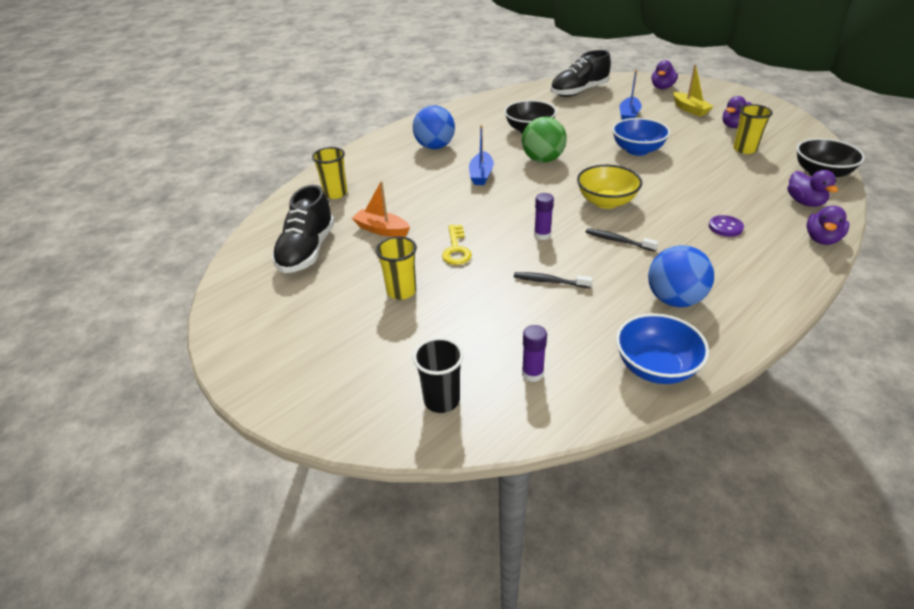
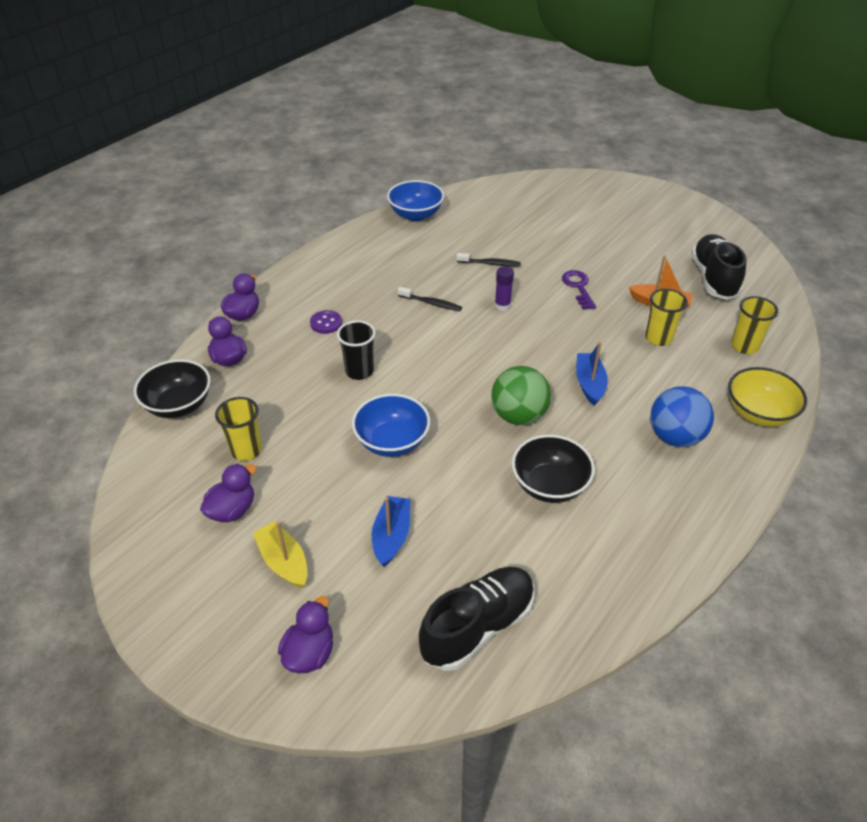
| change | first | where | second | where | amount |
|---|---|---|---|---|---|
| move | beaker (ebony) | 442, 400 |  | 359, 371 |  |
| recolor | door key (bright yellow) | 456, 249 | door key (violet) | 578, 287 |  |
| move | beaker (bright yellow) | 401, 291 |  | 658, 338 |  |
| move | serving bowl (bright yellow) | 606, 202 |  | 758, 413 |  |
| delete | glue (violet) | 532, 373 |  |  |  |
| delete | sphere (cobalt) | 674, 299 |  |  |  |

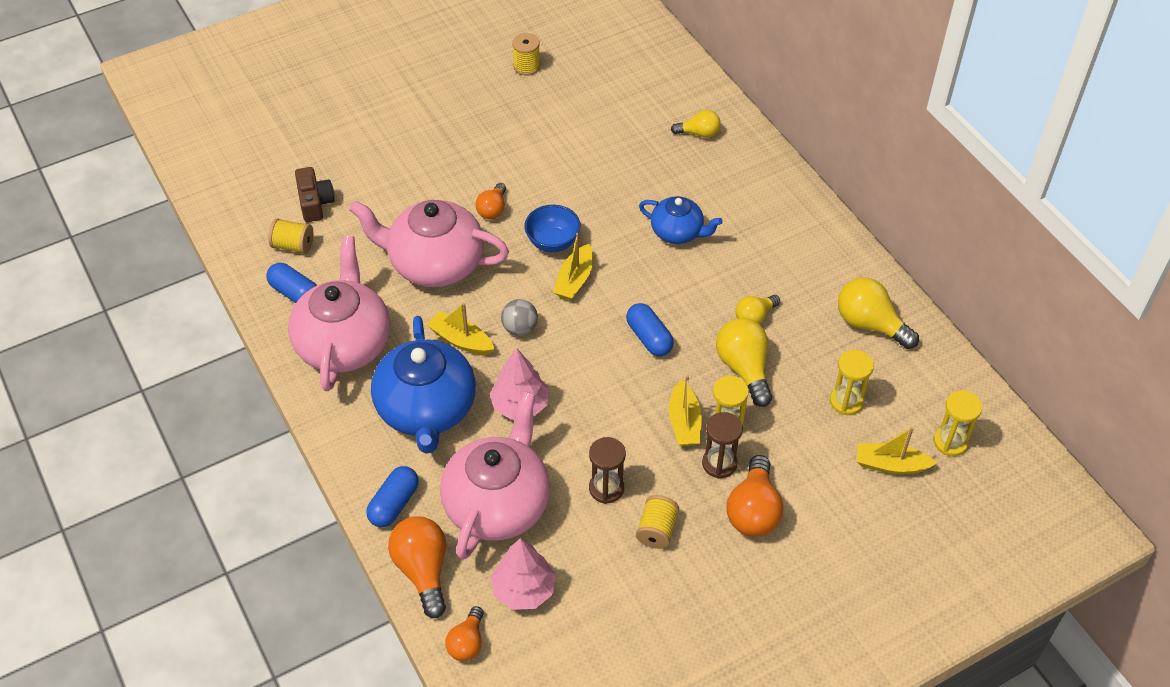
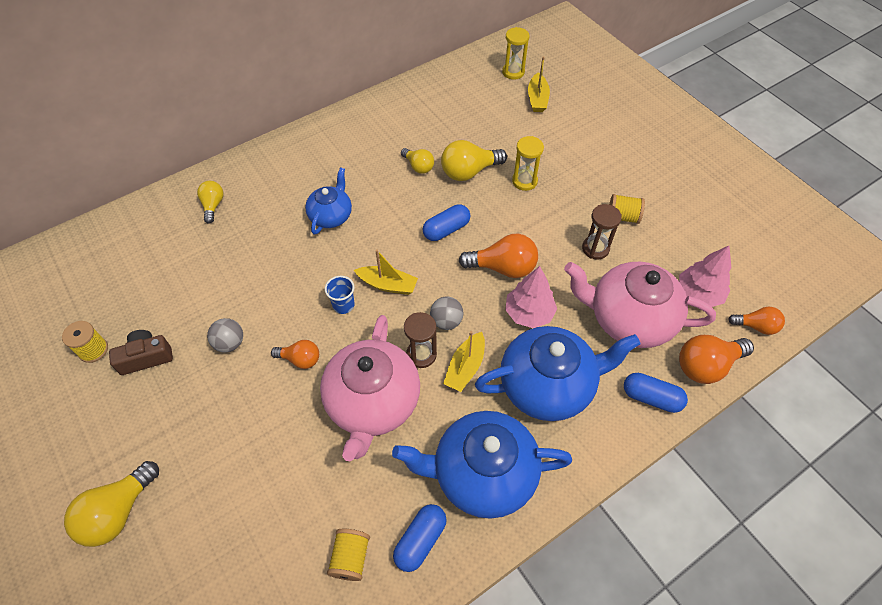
| change | first | where | second | where | amount |
|---|---|---|---|---|---|
| move | bulb (bright yellow) | 870, 324 |  | 118, 512 |  |
| move | compact camera (brown) | 315, 202 |  | 146, 357 |  |
| insert |  |  | sphere (gray) | 230, 343 |  |
| replace | serving bowl (cobalt) | 552, 242 | beaker (cobalt) | 343, 305 |  |
| recolor | china teapot (rosy) | 344, 343 | china teapot (cobalt) | 482, 473 |  |
| move | hourglass (brown) | 719, 463 |  | 421, 355 |  |
| move | bulb (orange-coloured) | 753, 511 |  | 503, 268 |  |
| delete | toy boat (bright yellow) | 684, 422 |  |  |  |
| delete | hourglass (bright yellow) | 846, 401 |  |  |  |

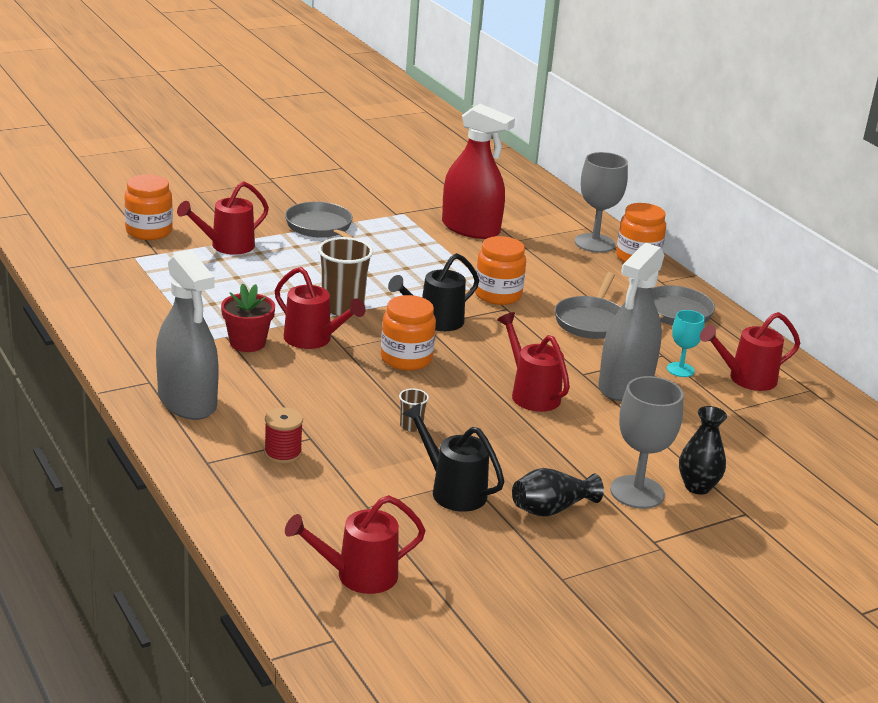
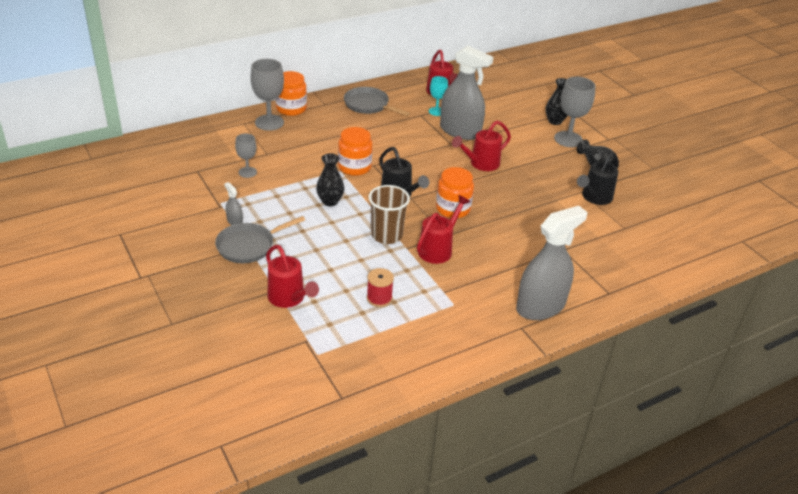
| change | first | where | second | where | amount |
|---|---|---|---|---|---|
| insert |  |  | spray bottle (gray) | 234, 221 |  |
| replace | spray bottle (red) | 470, 228 | chalice (gray) | 247, 172 |  |
| insert |  |  | vase (ebony) | 330, 201 |  |
| move | reel of thread (red) | 282, 453 |  | 379, 298 |  |
| delete | preserve jar (orange-coloured) | 149, 231 |  |  |  |
| delete | plant pot (red) | 247, 343 |  |  |  |
| delete | watering pot (red) | 357, 576 |  |  |  |
| delete | beaker (brown) | 411, 426 |  |  |  |
| delete | pan (gray) | 591, 321 |  |  |  |

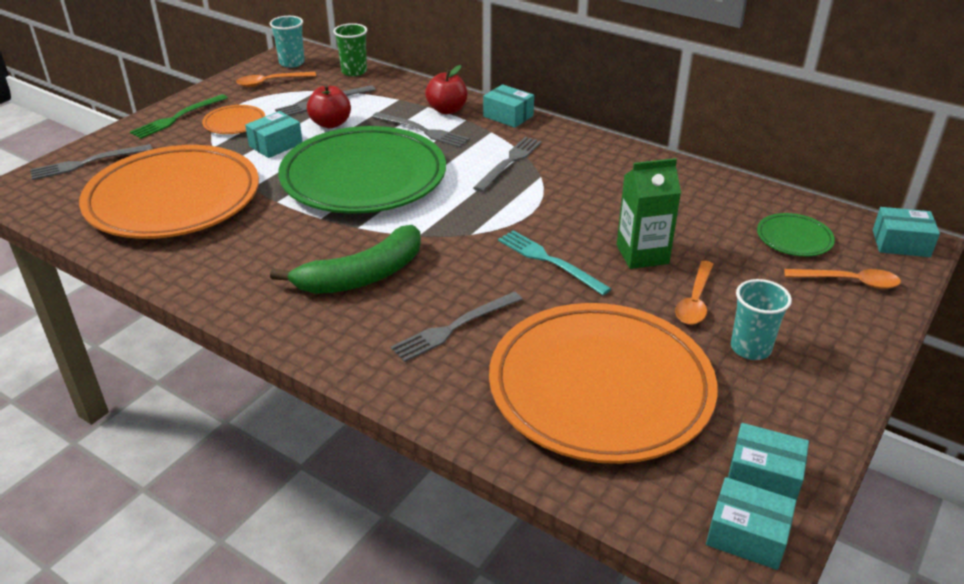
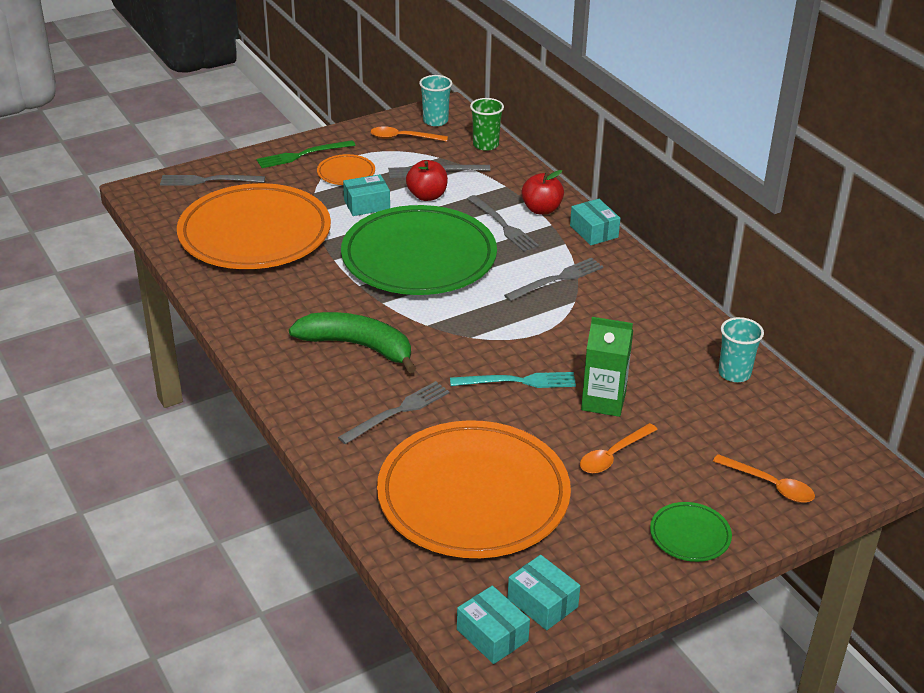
| change | first | where | second | where | amount |
|---|---|---|---|---|---|
| rotate | banana (green) | 362, 276 |  | 357, 346 | 150 degrees counterclockwise |
| rotate | table fork (gray) | 454, 327 |  | 398, 412 | 150 degrees clockwise |
| rotate | table fork (teal) | 549, 261 |  | 518, 381 | 105 degrees clockwise |
| move | dinner plate (green) | 794, 238 |  | 690, 535 |  |
| move | beaker (teal) | 750, 348 |  | 734, 373 |  |
| delete | parcel (teal) | 901, 243 |  |  |  |

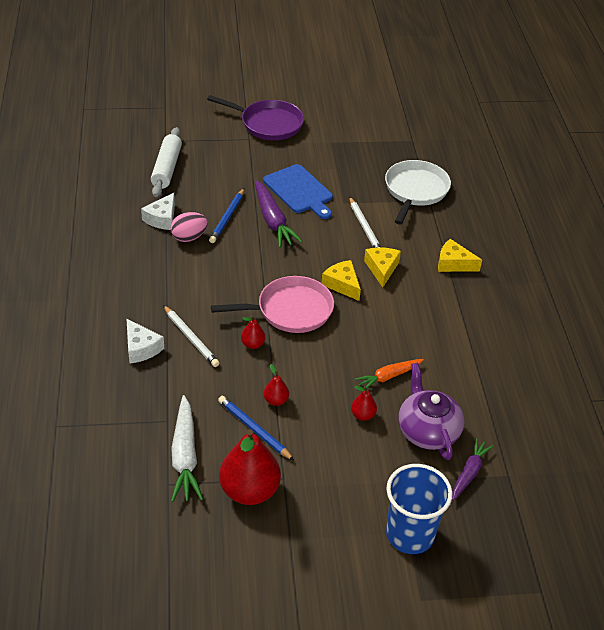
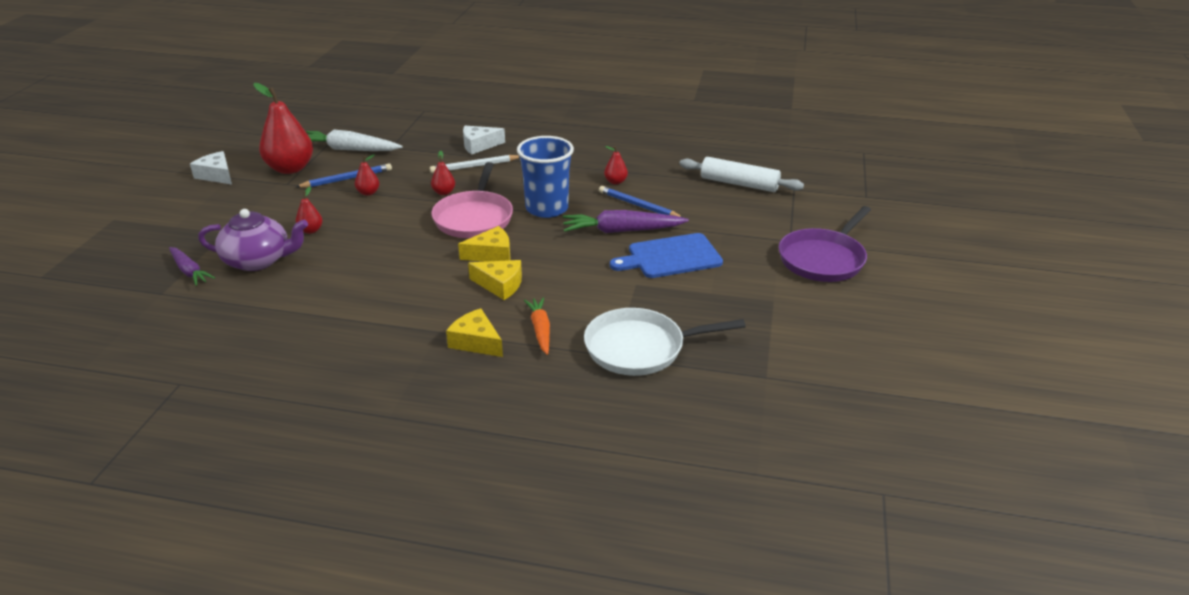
| change | first | where | second | where | amount |
|---|---|---|---|---|---|
| move | cheese wedge (snow-white) | 162, 218 |  | 217, 175 |  |
| rotate | cheese wedge (bright yellow) | 453, 263 |  | 476, 342 | 90 degrees counterclockwise |
| move | beaker (cobalt) | 410, 534 |  | 547, 208 |  |
| move | toy carrot (orange-coloured) | 388, 377 |  | 540, 330 |  |
| rotate | pan (snow-white) | 415, 190 |  | 639, 348 | 135 degrees clockwise |
| replace | egg (rosy) | 189, 237 | toy pear (red) | 615, 182 |  |
| delete | wooden pencil (snow-white) | 365, 227 |  |  |  |

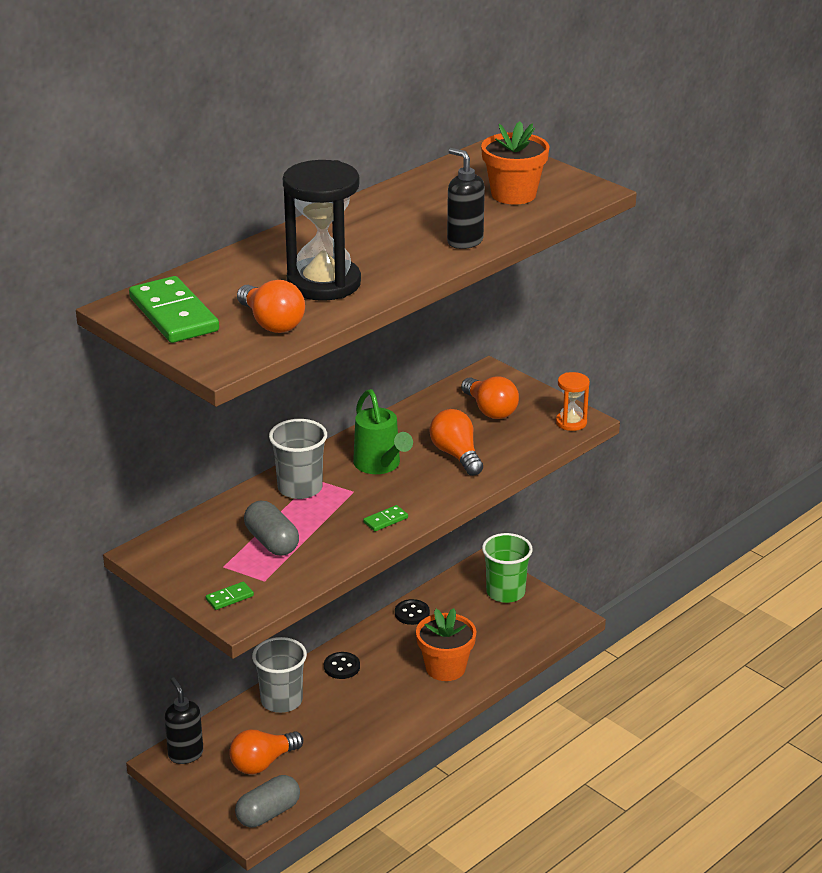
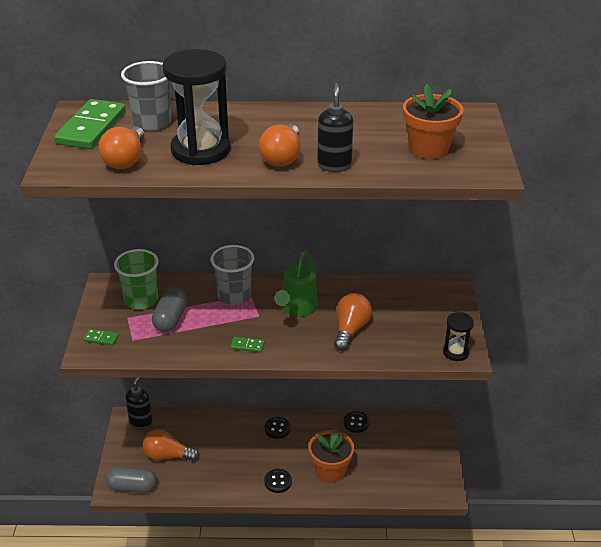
| change | first | where | second | where | amount |
|---|---|---|---|---|---|
| move | beaker (green) | 505, 592 |  | 141, 300 |  |
| move | beaker (gray) | 281, 700 |  | 152, 123 |  |
| move | bulb (orange-coloured) | 490, 410 |  | 282, 157 |  |
| insert |  |  | sewing button (ebony) | 278, 481 |  |
| recolor | hourglass (orange-coloured) | 571, 422 | hourglass (ebony) | 456, 352 |  |

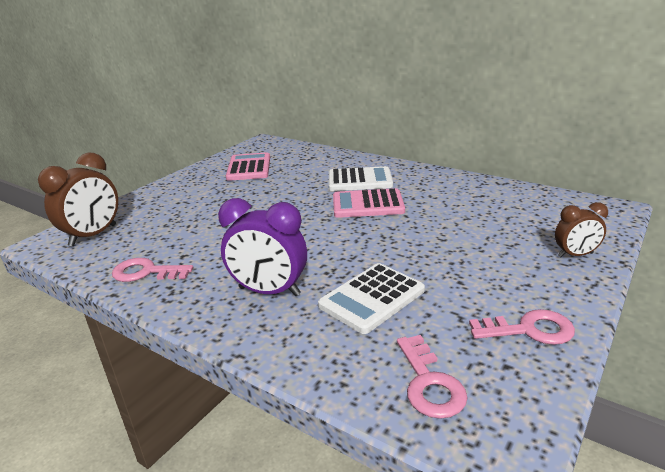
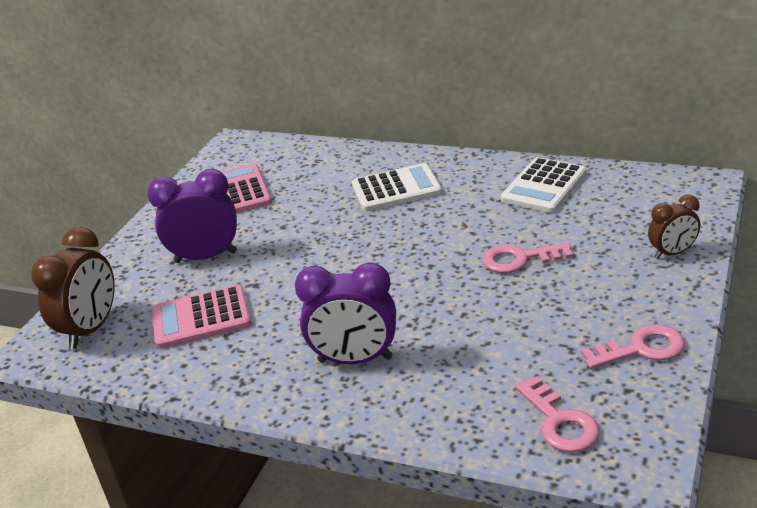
| change | first | where | second | where | amount |
|---|---|---|---|---|---|
| insert |  |  | clock (violet) | 206, 257 |  |
| move | calculator (rosy) | 368, 204 |  | 201, 318 |  |
| move | door key (rosy) | 146, 272 |  | 520, 259 |  |
| move | calculator (snow-white) | 372, 298 |  | 544, 186 |  |

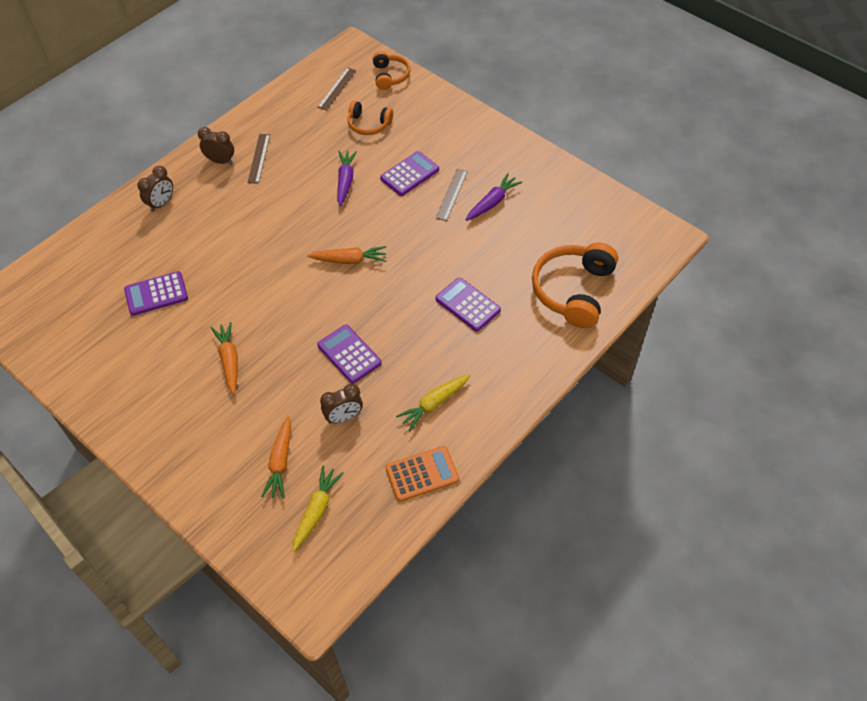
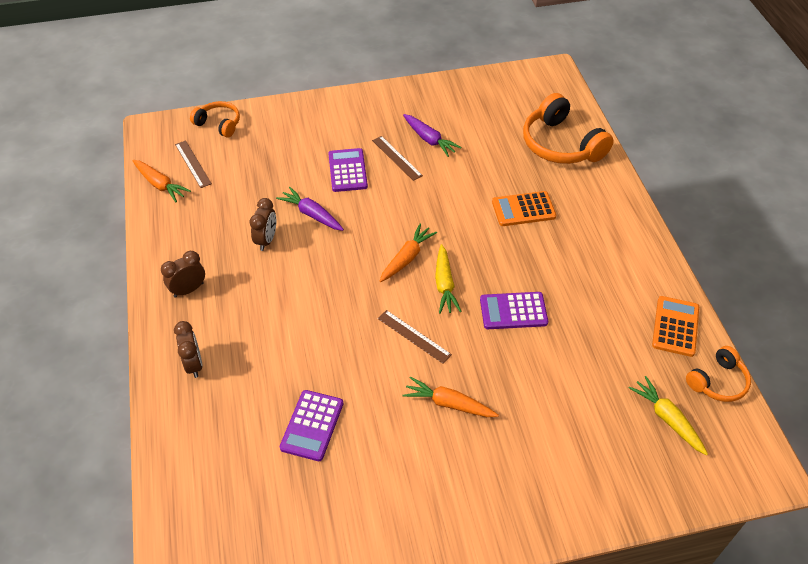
| change | first | where | second | where | amount |
|---|---|---|---|---|---|
| move | toy carrot (orange-coloured) | 280, 462 |  | 160, 185 |  |
| move | clock (brown) | 344, 417 |  | 266, 240 |  |
| move | measuring stick (brown) | 259, 158 |  | 414, 336 |  |
| rotate | toy carrot (violet) | 492, 202 |  | 429, 140 | 150 degrees clockwise |
| move | toy carrot (bright yellow) | 434, 404 |  | 444, 285 |  |
| recolor | calculator (violet) | 467, 305 | calculator (orange-coloured) | 523, 209 |  |
| move | headphones (orange-coloured) | 368, 124 |  | 718, 382 |  |

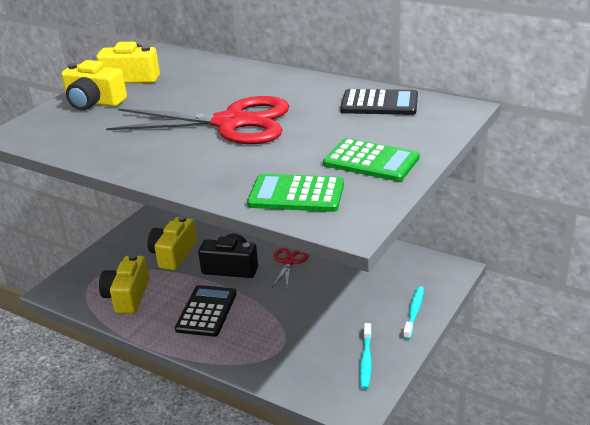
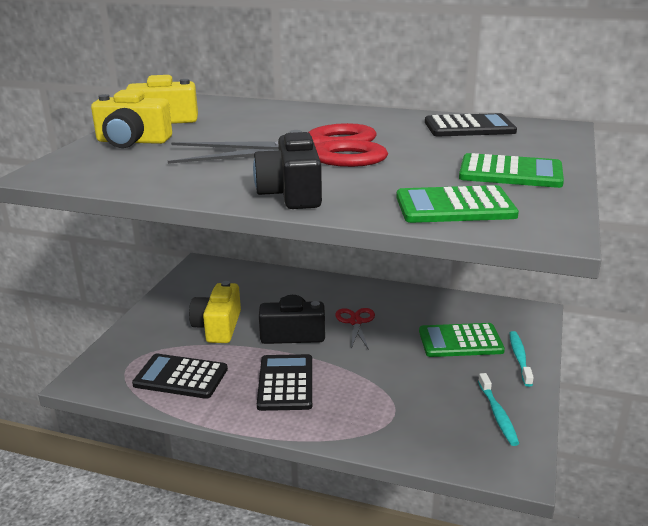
| change | first | where | second | where | amount |
|---|---|---|---|---|---|
| replace | compact camera (bright yellow) | 127, 296 | calculator (ebony) | 180, 377 |  |
| insert |  |  | compact camera (ebony) | 291, 193 |  |
| insert |  |  | calculator (green) | 460, 341 |  |

